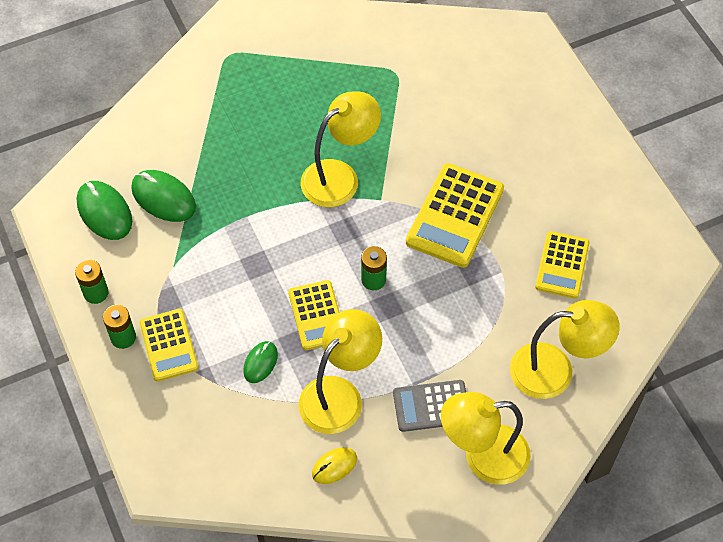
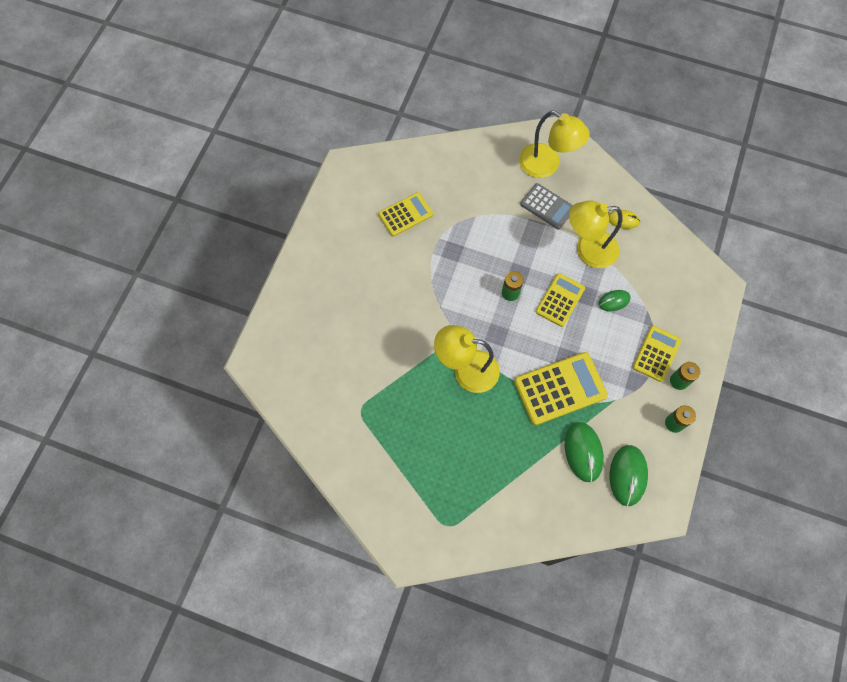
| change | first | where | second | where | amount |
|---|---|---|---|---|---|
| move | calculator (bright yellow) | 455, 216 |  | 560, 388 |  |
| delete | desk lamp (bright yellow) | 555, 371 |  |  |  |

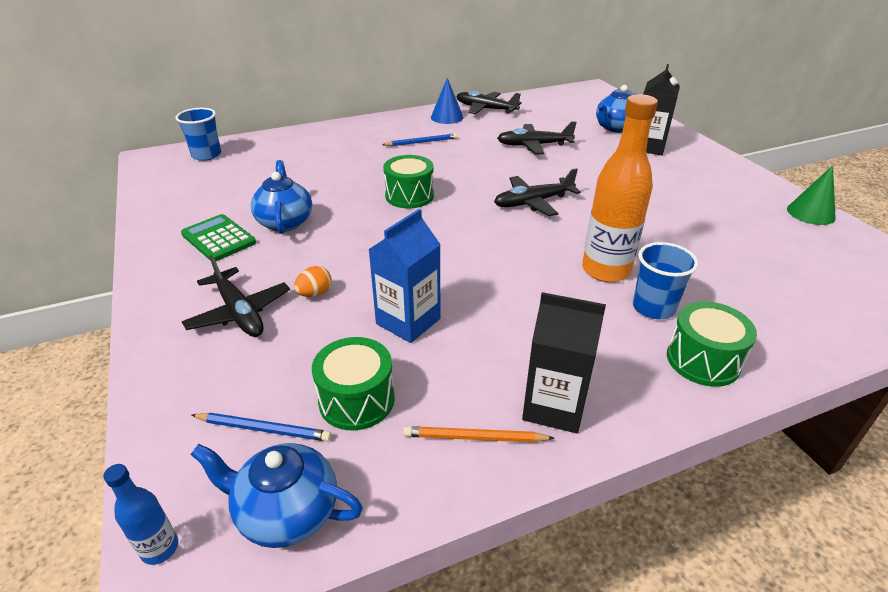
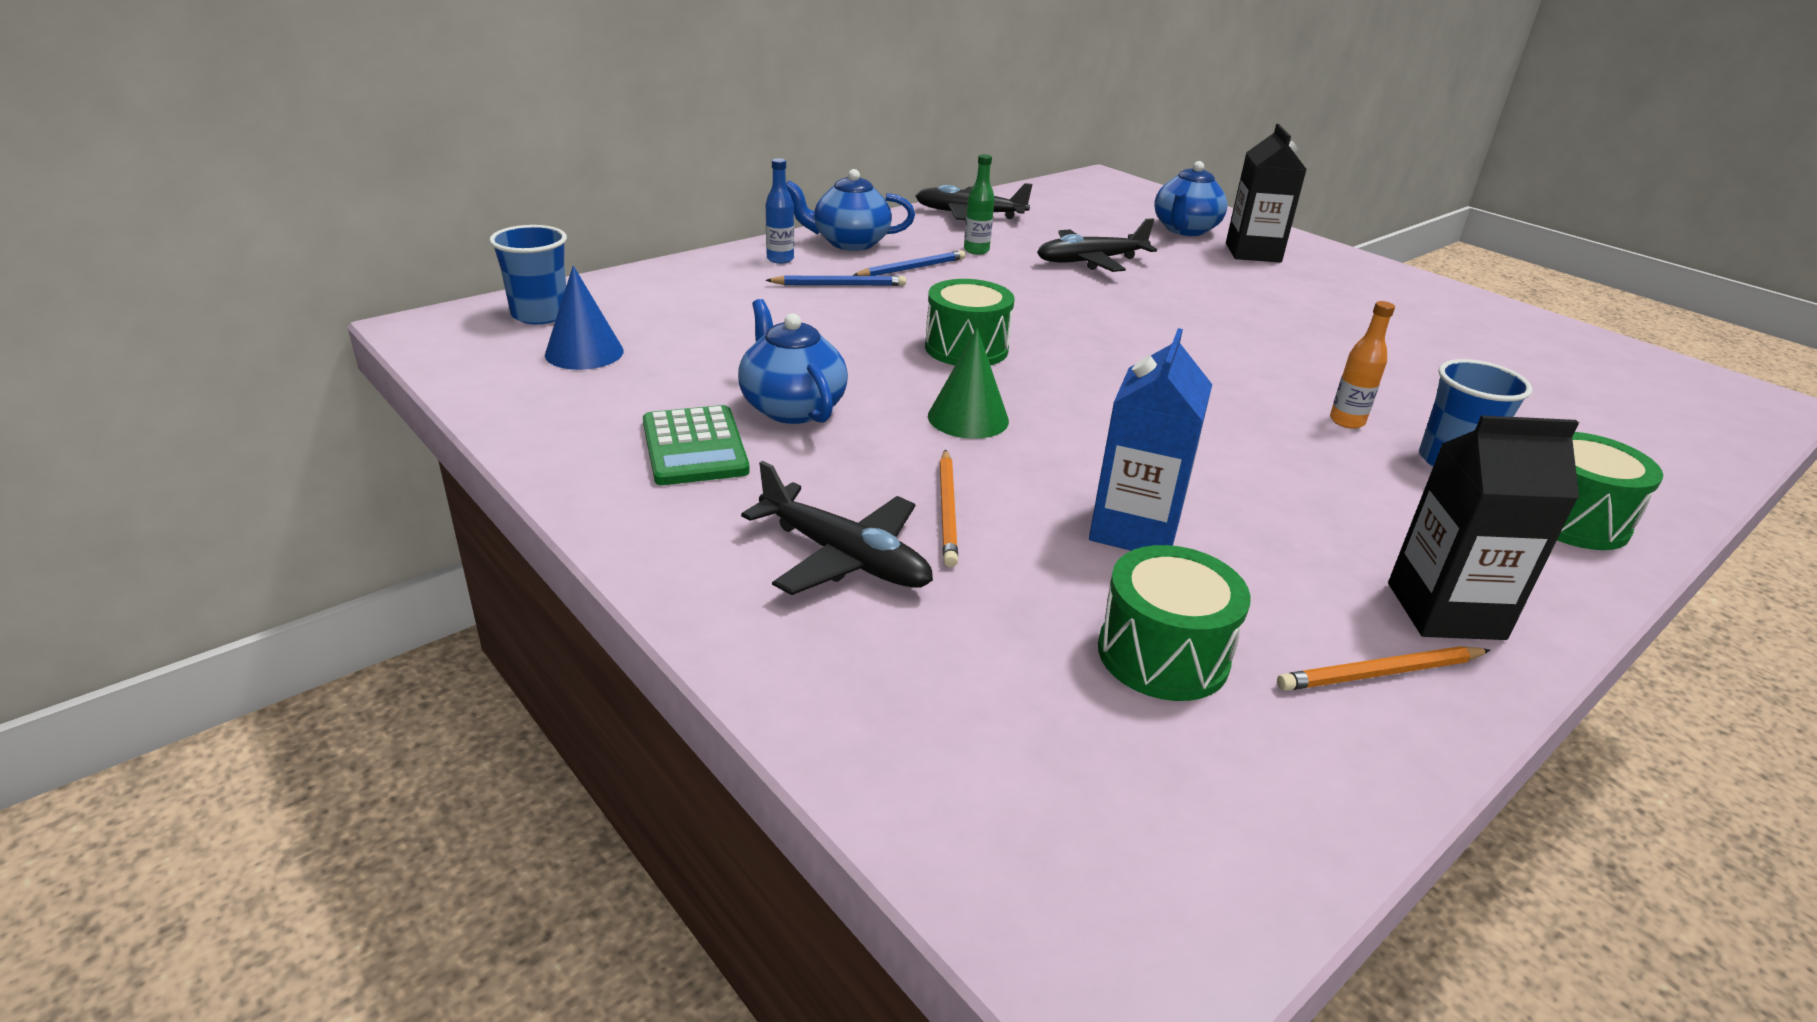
| change | first | where | second | where | amount |
|---|---|---|---|---|---|
| move | solid cone (cobalt) | 447, 117 |  | 584, 352 |  |
| rotate | calculator (green) | 218, 239 |  | 694, 447 | 135 degrees counterclockwise |
| move | drink bottle (cobalt) | 160, 548 |  | 780, 259 |  |
| move | wooden pencil (cobalt) | 264, 429 |  | 839, 285 |  |
| move | china teapot (cobalt) | 286, 512 |  | 849, 243 |  |
| move | solid cone (green) | 810, 213 |  | 968, 418 |  |
| replace | egg (orange-coloured) | 315, 293 | wooden pencil (orange-coloured) | 948, 510 |  |
| insert |  |  | drink bottle (green) | 976, 250 |  |
| resize | drink bottle (orange-coloured) | 605, 270 |  | 1347, 421 | x0.46 |
| delete | toy plane (ebony) | 533, 202 |  |  |  |

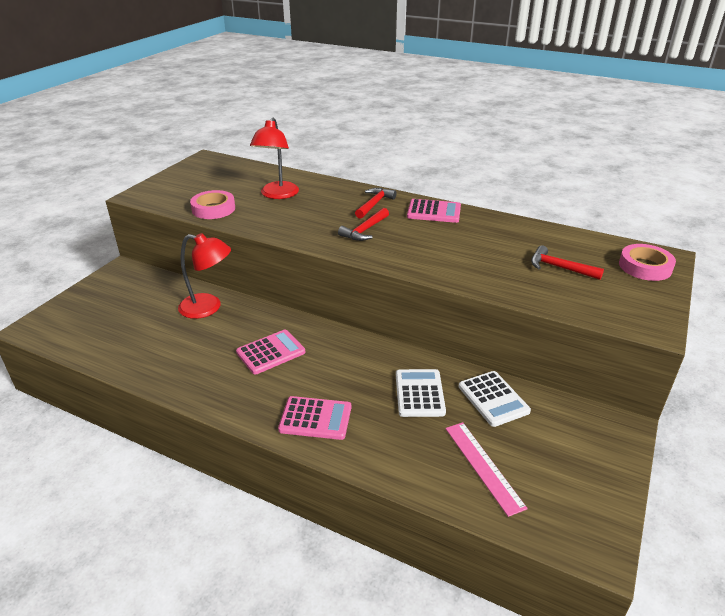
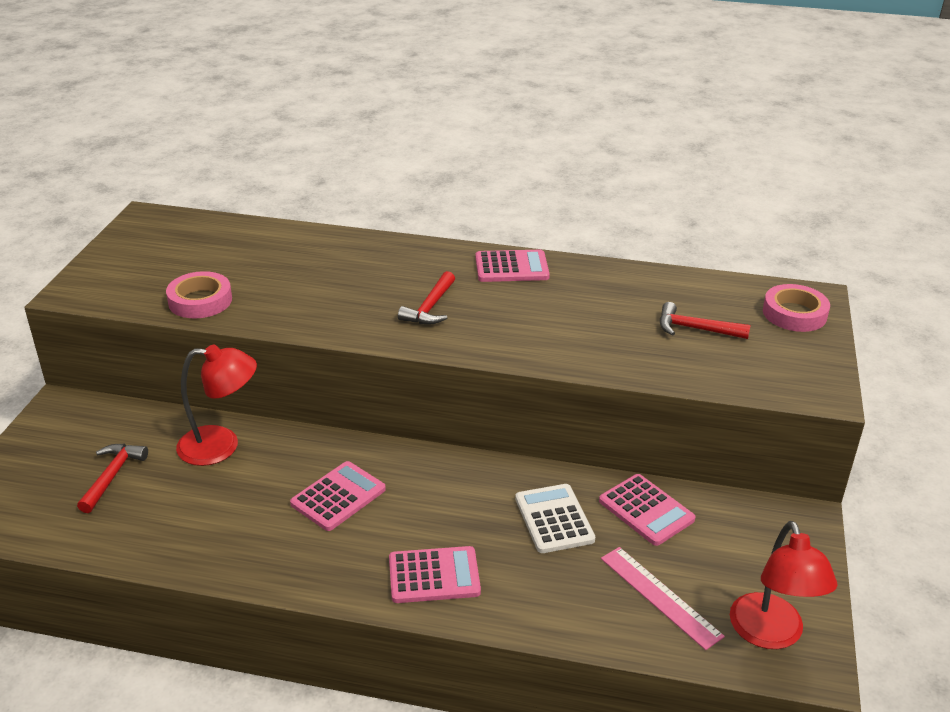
| change | first | where | second | where | amount |
|---|---|---|---|---|---|
| move | claw hammer (red) | 374, 204 |  | 112, 476 |  |
| recolor | calculator (snow-white) | 493, 399 | calculator (rosy) | 646, 510 |  |
| move | desk lamp (red) | 277, 195 |  | 770, 634 |  |

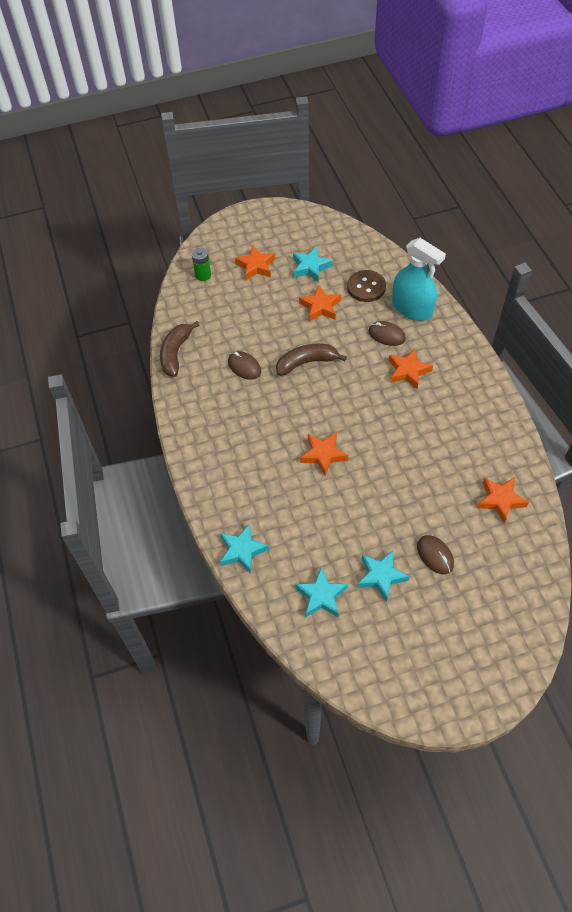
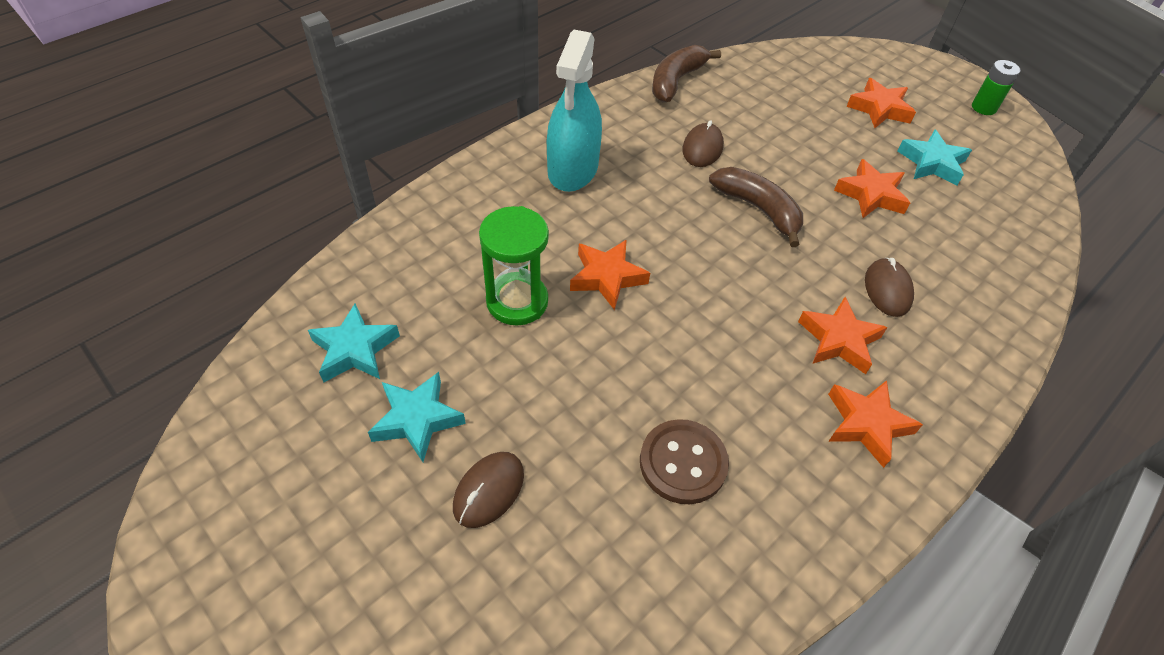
| change | first | where | second | where | amount |
|---|---|---|---|---|---|
| insert |  |  | hourglass (green) | 517, 301 |  |
| move | spray bottle (teal) | 412, 308 |  | 573, 169 |  |
| move | sewing button (brown) | 366, 287 |  | 683, 463 |  |
| rotate | banana (brown) | 176, 353 |  | 676, 81 | 45 degrees counterclockwise |
| move | star shape (orange-coloured) | 500, 500 |  | 866, 424 |  |
| move | AA battery (green) | 203, 275 |  | 983, 108 |  |
| delete | star shape (teal) | 242, 551 |  |  |  |

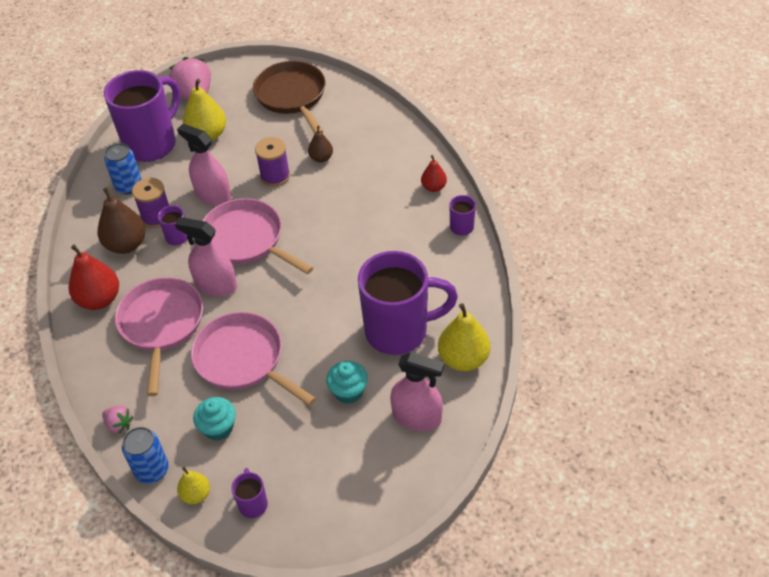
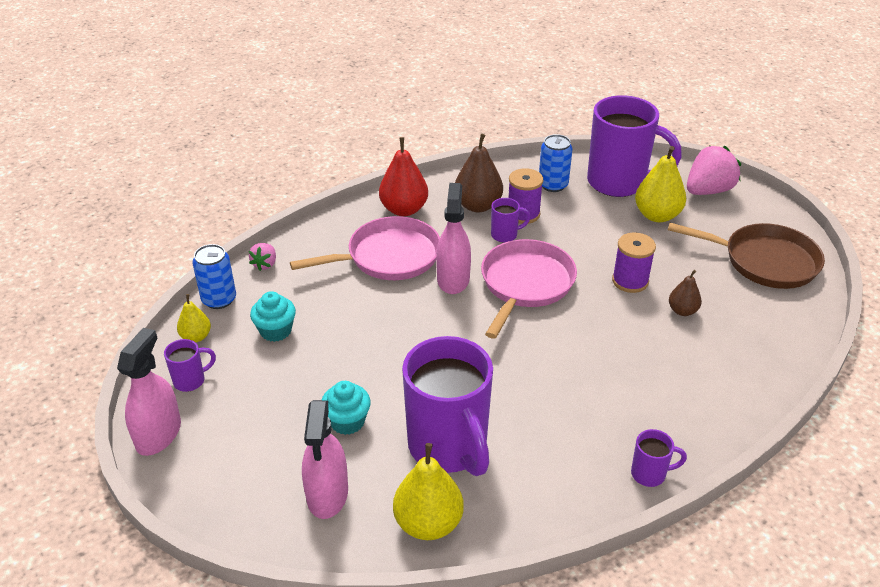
| change | first | where | second | where | amount |
|---|---|---|---|---|---|
| move | spray bottle (rosy) | 213, 195 |  | 158, 434 |  |
| rotate | pan (brown) | 292, 96 |  | 764, 261 | 60 degrees clockwise |
| delete | pan (rosy) | 243, 359 |  |  |  |
| delete | toy pear (red) | 433, 187 |  |  |  |

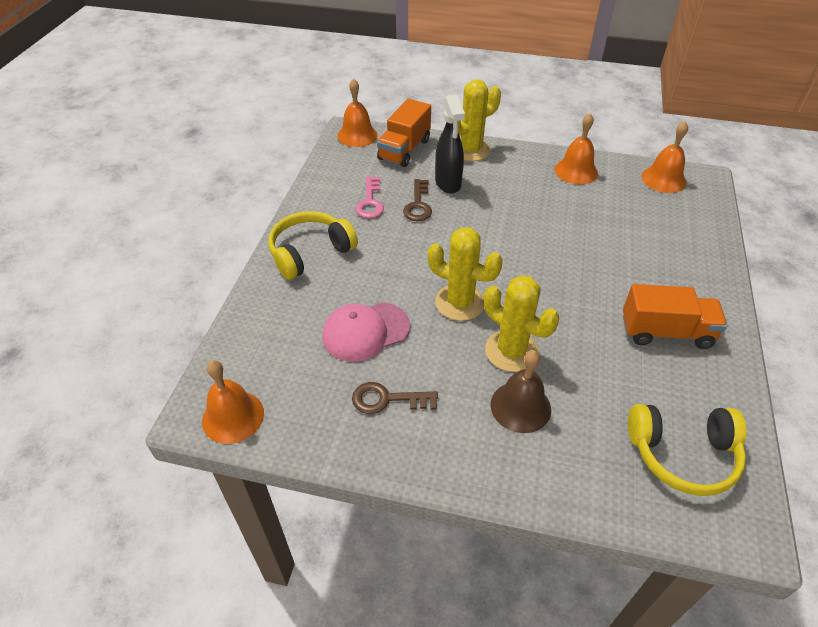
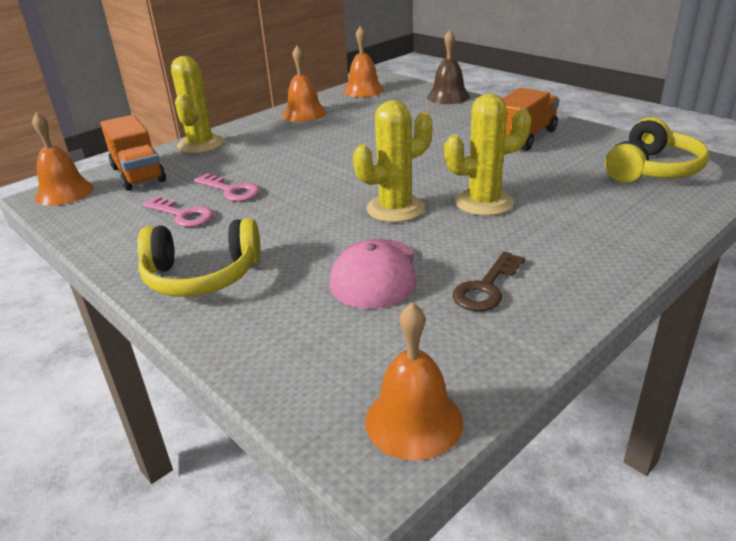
| change | first | where | second | where | amount |
|---|---|---|---|---|---|
| rotate | headphones (bright yellow) | 310, 252 |  | 202, 276 | 90 degrees counterclockwise |
| recolor | door key (brown) | 418, 205 | door key (rosy) | 231, 190 |  |
| move | school bell (brown) | 520, 406 |  | 448, 96 |  |
| delete | spray bottle (ebony) | 448, 183 |  |  |  |

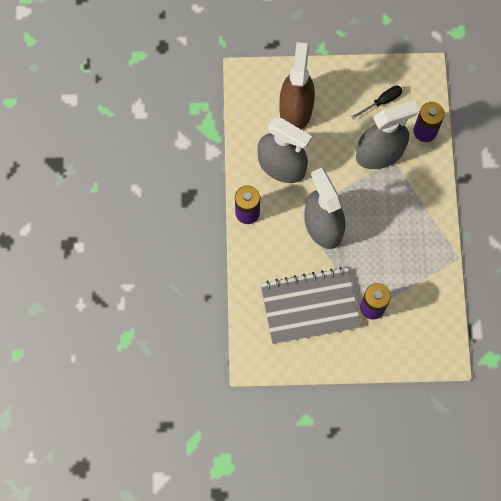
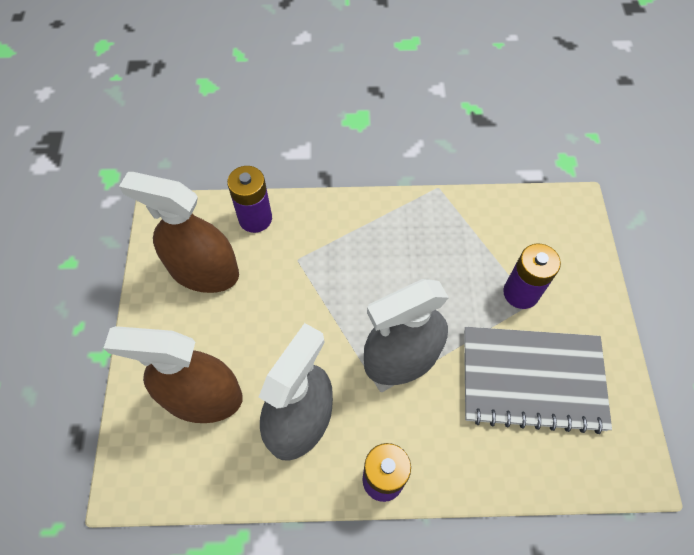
| change | first | where | second | where | amount |
|---|---|---|---|---|---|
| replace | hand screwdriver (ebony) | 382, 102 | spray bottle (brown) | 204, 271 |  |
| rotate | exercise book (gray) | 310, 306 |  | 532, 379 | 75 degrees counterclockwise |
| delete | spray bottle (gray) | 379, 153 |  |  |  |

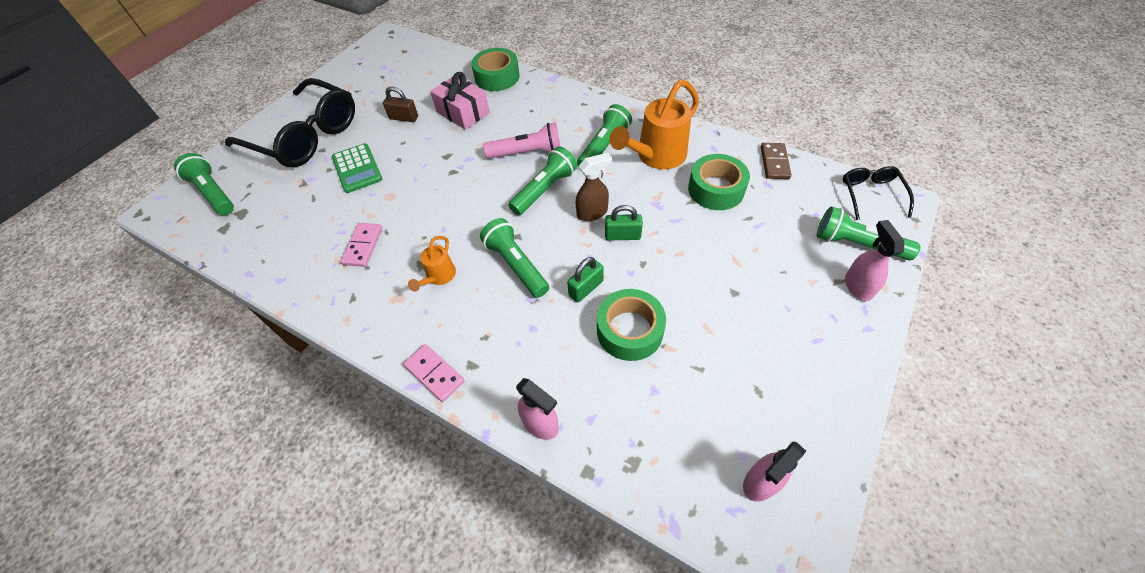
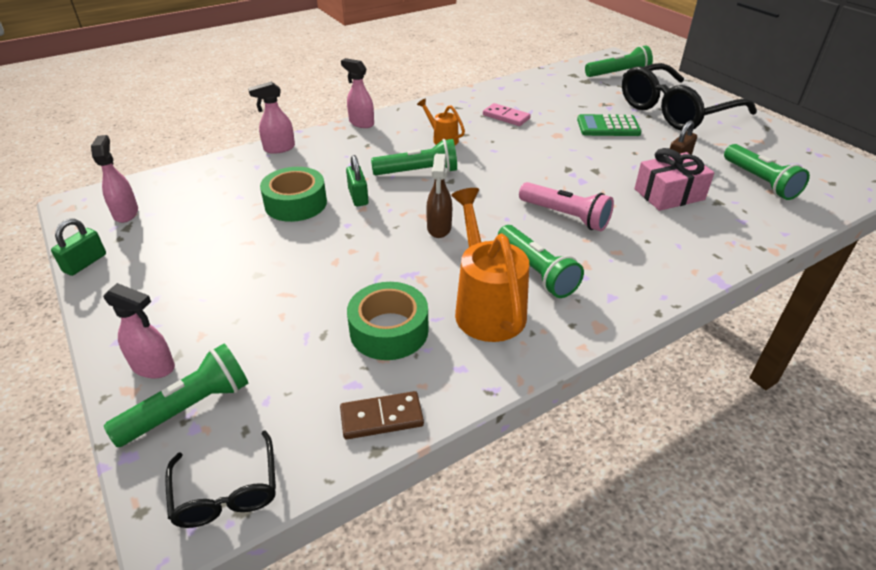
| change | first | where | second | where | amount |
|---|---|---|---|---|---|
| move | padlock (green) | 622, 235 |  | 85, 263 |  |
| rotate | eyeglasses (ebony) | 871, 195 |  | 226, 491 | 45 degrees clockwise |
| rotate | domino (brown) | 774, 162 |  | 381, 417 | 45 degrees counterclockwise |
| replace | domino (rosy) | 434, 373 | spray bottle (rosy) | 361, 123 |  |
| rotate | flashlight (rosy) | 527, 153 |  | 565, 216 | 75 degrees counterclockwise |
| move | flashlight (green) | 544, 190 |  | 760, 181 |  |
| delete | roll of tape (green) | 497, 77 |  |  |  |

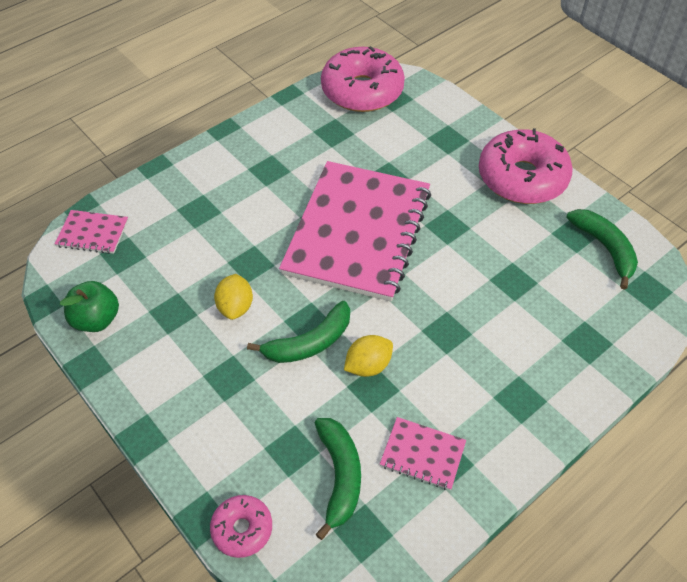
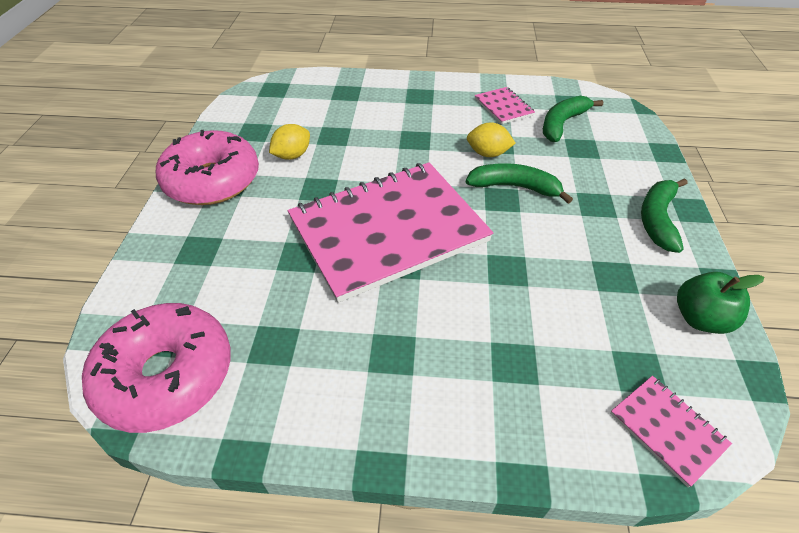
| change | first | where | second | where | amount |
|---|---|---|---|---|---|
| move | lemon (bright yellow) | 235, 307 |  | 292, 155 |  |
| move | banana (green) | 605, 248 |  | 657, 219 |  |
| delete | doughnut (rosy) | 242, 529 |  |  |  |

